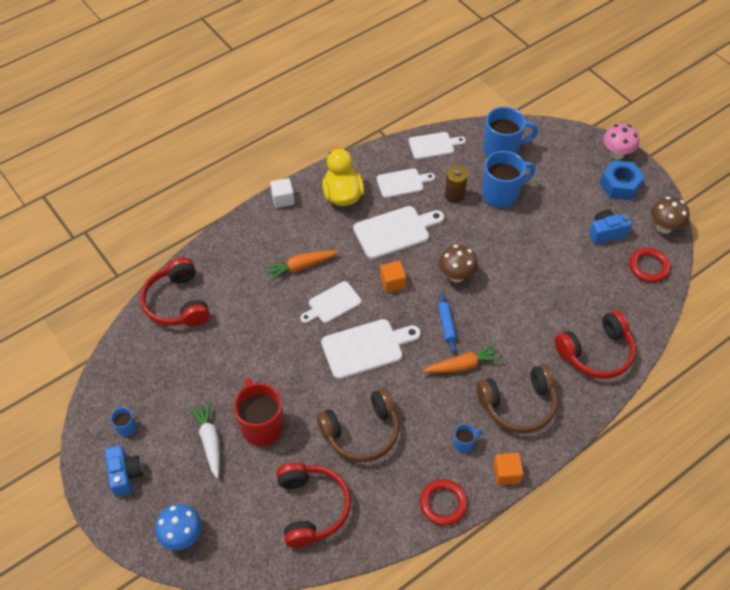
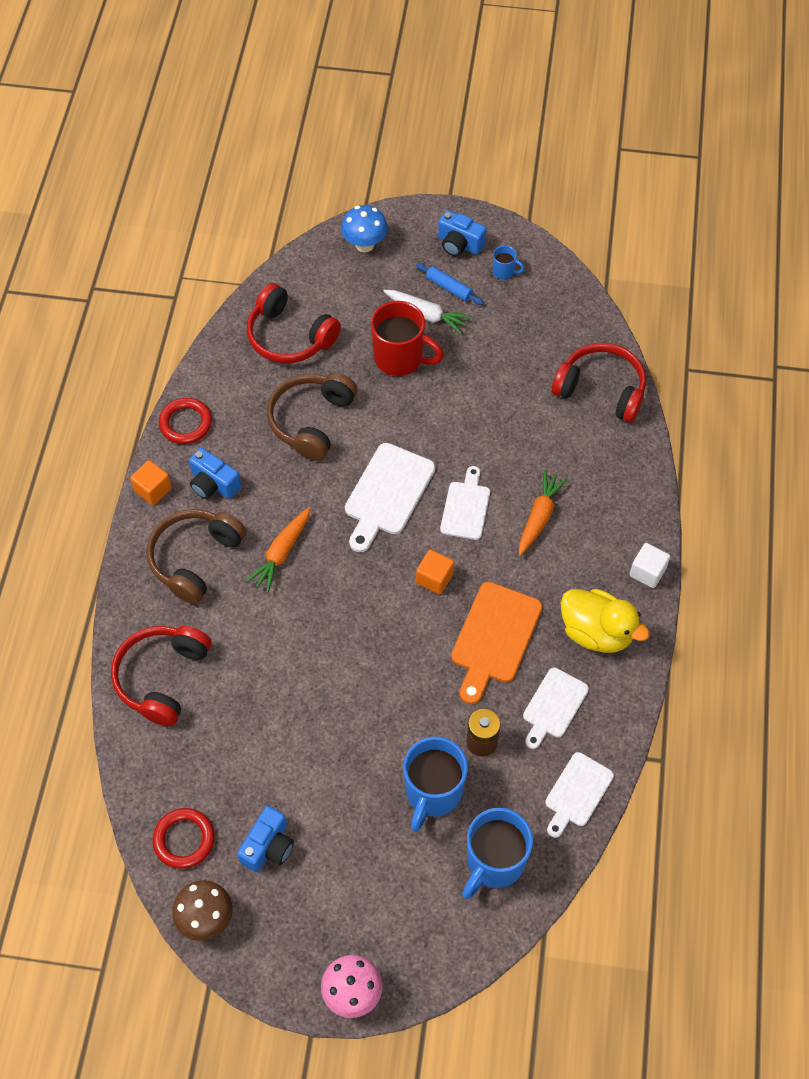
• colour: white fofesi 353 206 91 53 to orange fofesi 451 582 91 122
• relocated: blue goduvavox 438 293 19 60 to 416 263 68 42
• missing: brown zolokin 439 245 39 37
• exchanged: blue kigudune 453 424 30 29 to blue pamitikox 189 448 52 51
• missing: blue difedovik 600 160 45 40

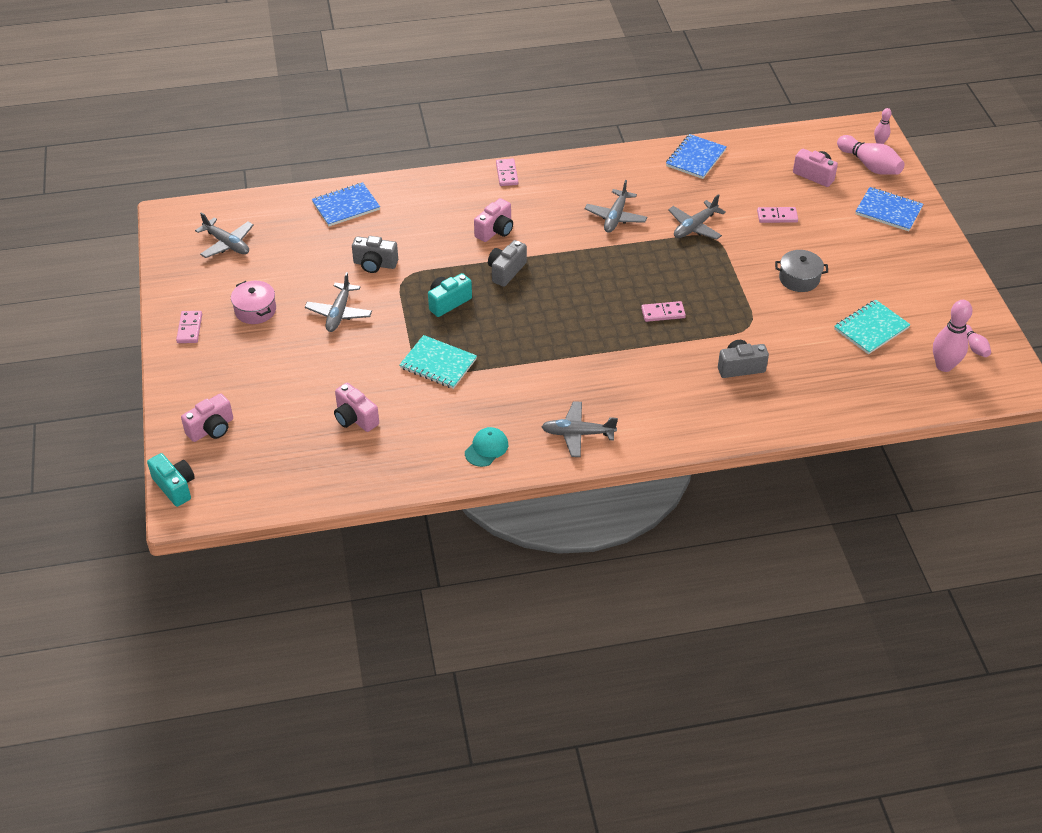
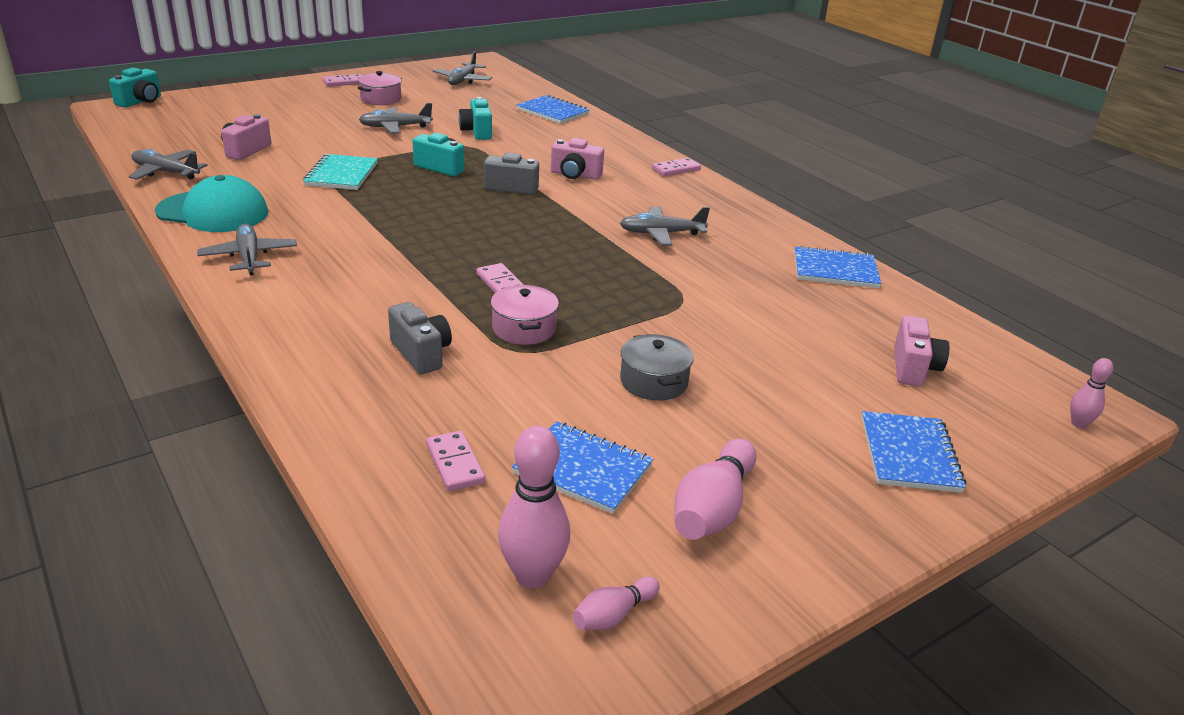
• missing: pink pamitikox 181 393 52 49
• colour: grey pamitikox 352 236 46 37 to turquoise pamitikox 459 97 33 43
• size: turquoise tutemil 465 427 43 40 = 155 175 113 57 x1.88
• relocated: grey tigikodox 668 194 58 46 to 129 149 79 31
• relocated: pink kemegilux 757 207 41 16 to 426 431 59 60
• colour: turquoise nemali 834 299 77 56 to blue nemali 512 421 141 93
• relocated: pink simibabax 837 135 68 40 to 674 438 83 102
• appeared: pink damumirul 491 285 68 60

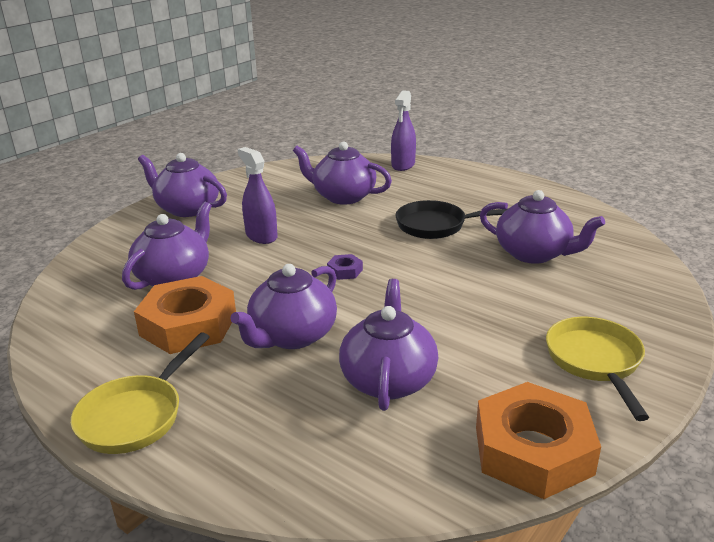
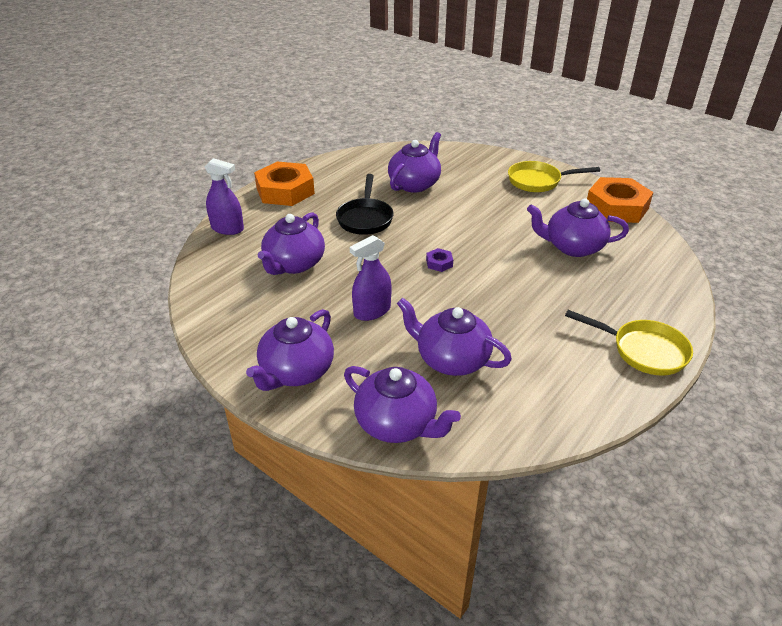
• relocated: orange difedovik 134 276 102 78 to 254 162 61 44
• relocated: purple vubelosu 230 264 107 85 to 344 366 117 77

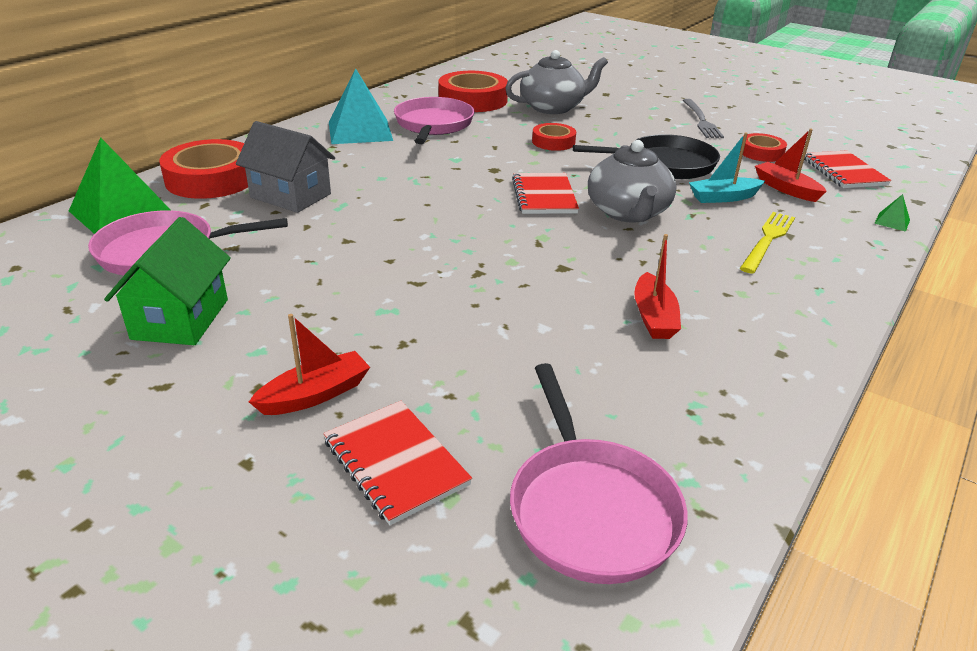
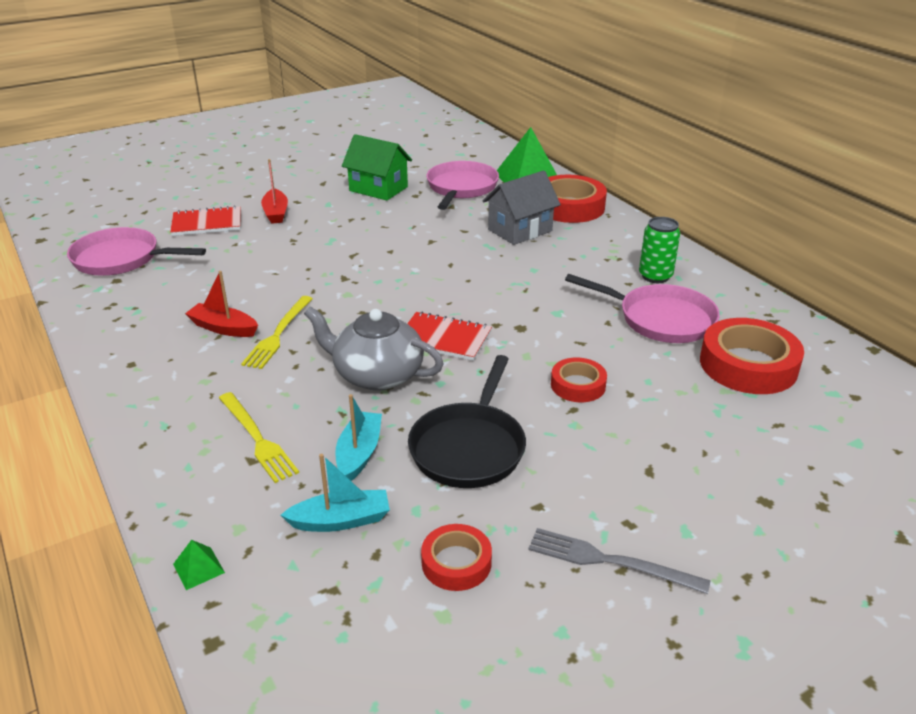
• exchanged: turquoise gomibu 329 68 64 76 to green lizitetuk 639 217 41 66
• missing: grey vubelosu 505 50 103 64
• colour: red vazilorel 755 129 72 73 to turquoise vazilorel 281 454 109 78
• missing: red nemali 804 150 87 38
• appeared: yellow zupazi 241 296 72 73

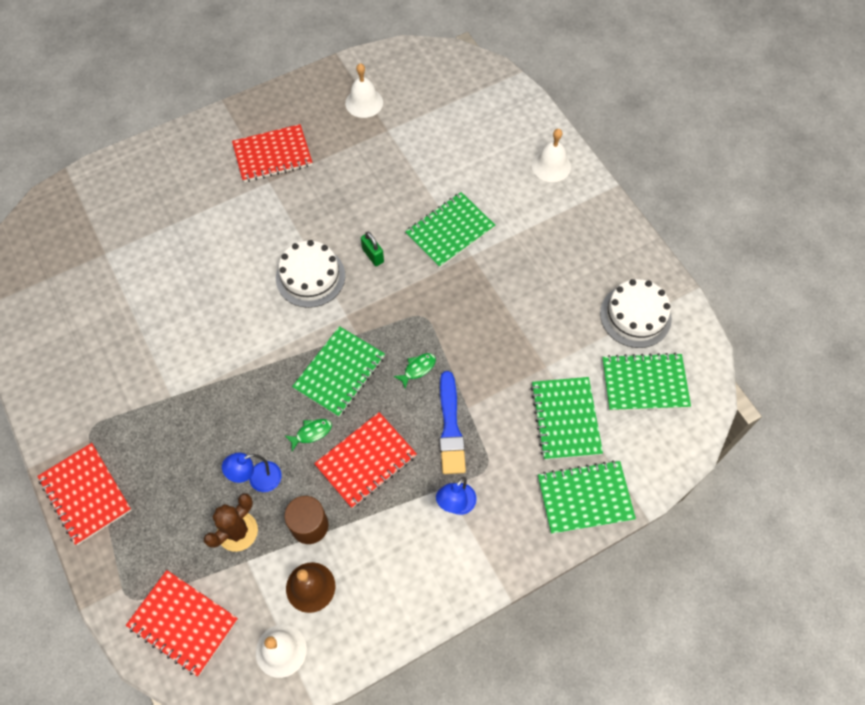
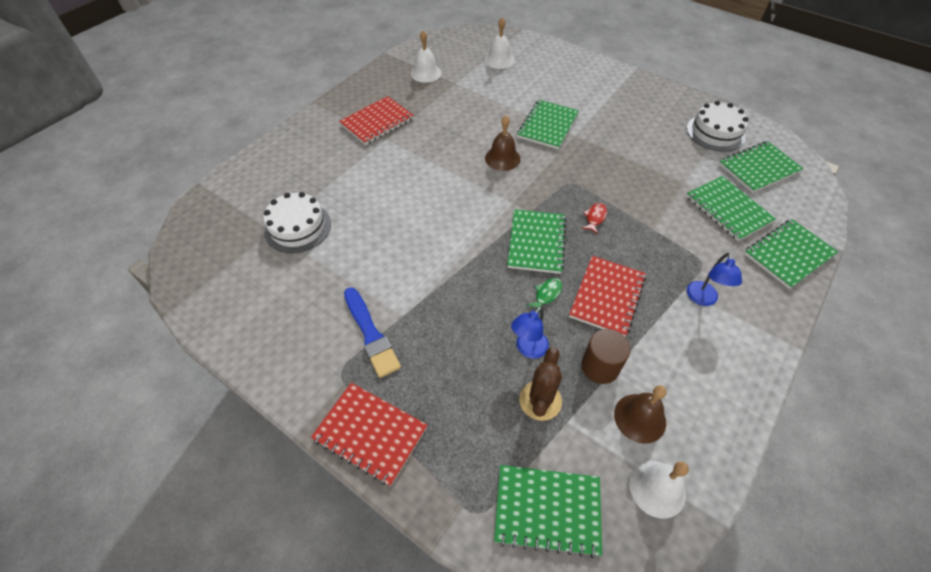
• colour: red nemali 126 570 112 107 to green nemali 494 465 108 93
• relocated: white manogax 276 240 69 68 to 263 192 68 61
• exchanged: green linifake 361 232 23 34 to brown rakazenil 485 115 36 56
• colour: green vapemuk 393 353 43 35 to red vapemuk 582 203 25 31
• relocated: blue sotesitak 440 371 26 103 to 344 287 57 91
• relocated: white rakazenil 532 129 39 53 to 485 18 30 51

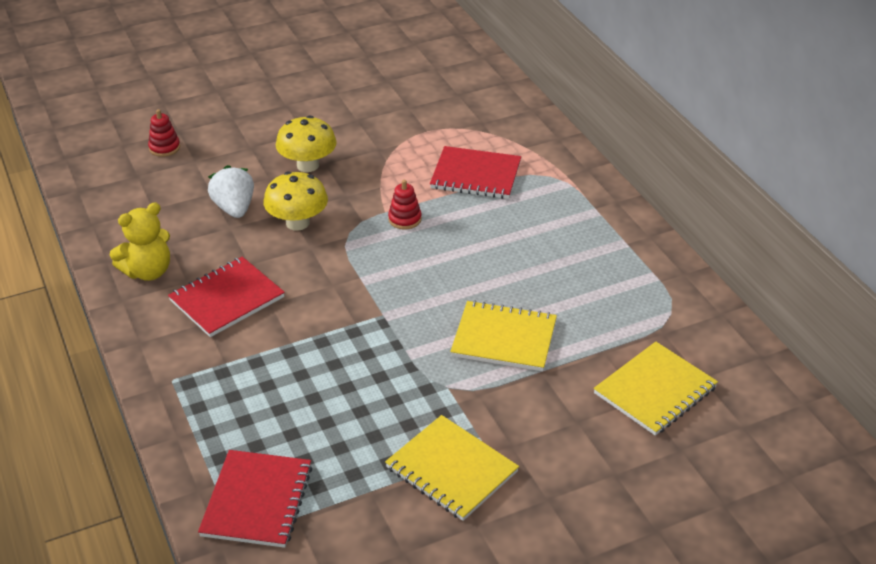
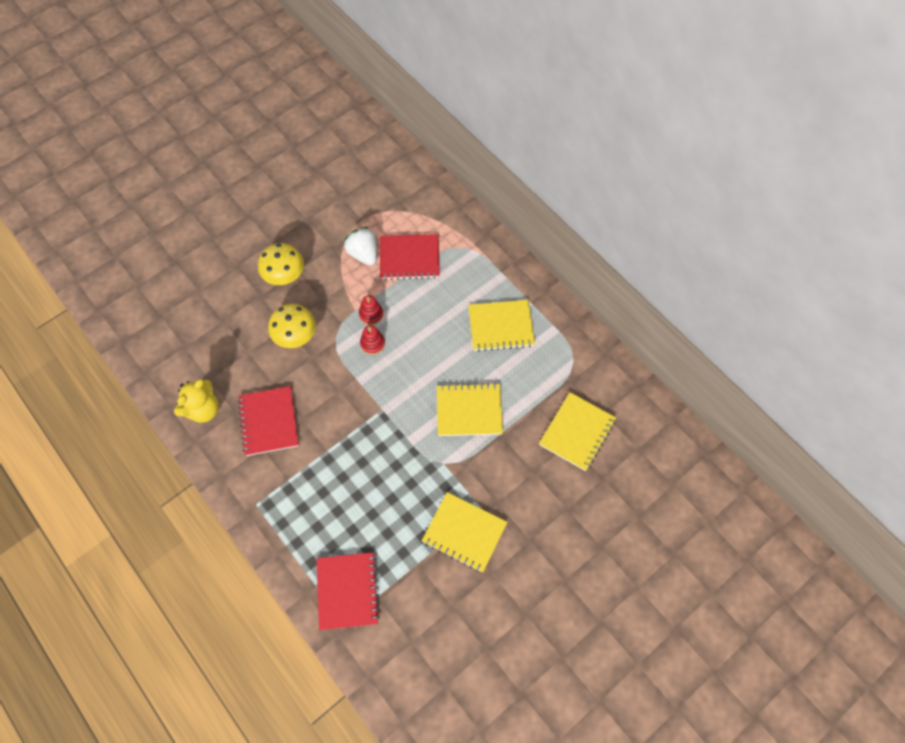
• relocated: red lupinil 148 109 32 48 to 360 325 25 30
• spun: red nemali 168 257 117 80 = 238 386 61 70 45 degrees counterclockwise
• relocated: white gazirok 208 165 46 53 to 344 227 33 38
• appeared: yellow nemali 468 300 67 52

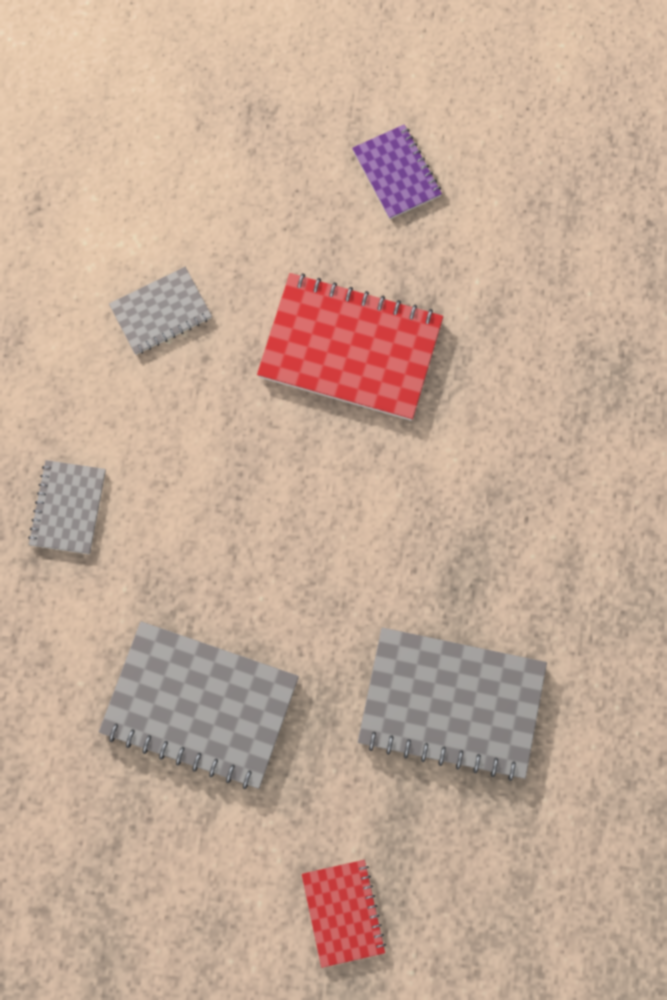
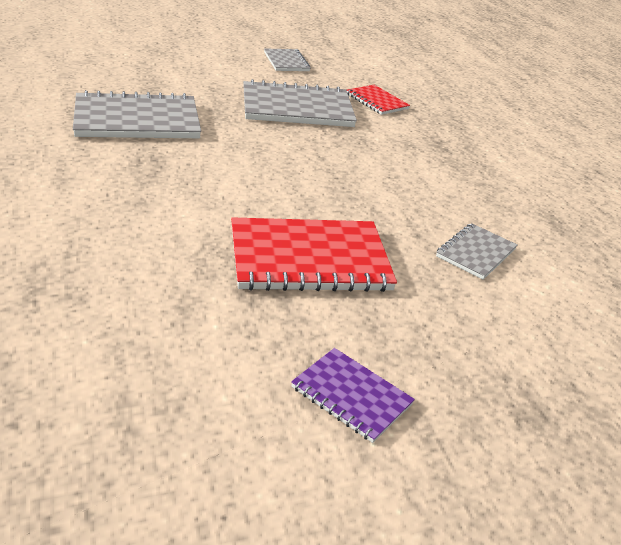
• relocated: grey nemali 28 460 78 94 to 264 48 47 23
• relocated: red nemali 302 860 84 108 to 347 85 63 30

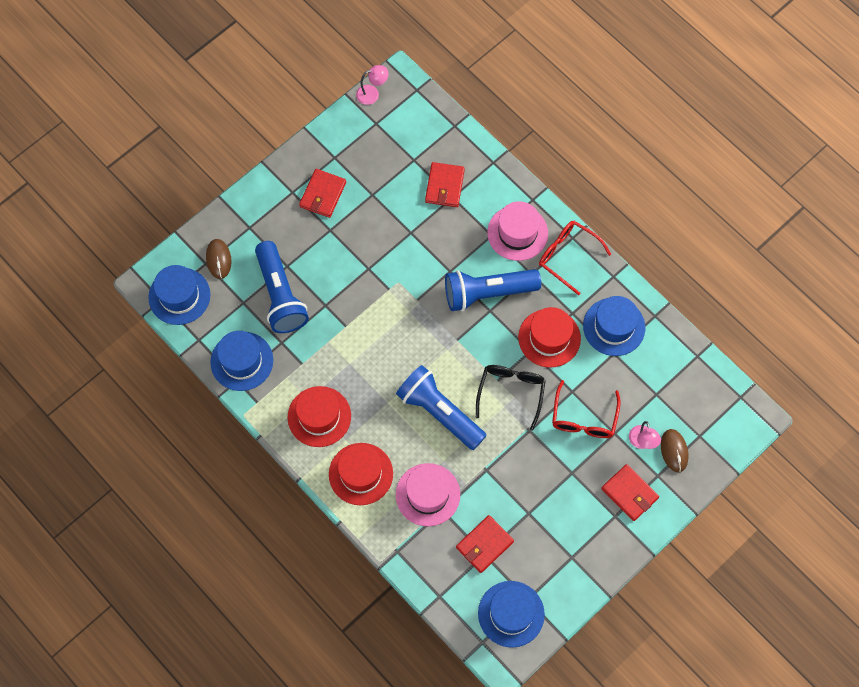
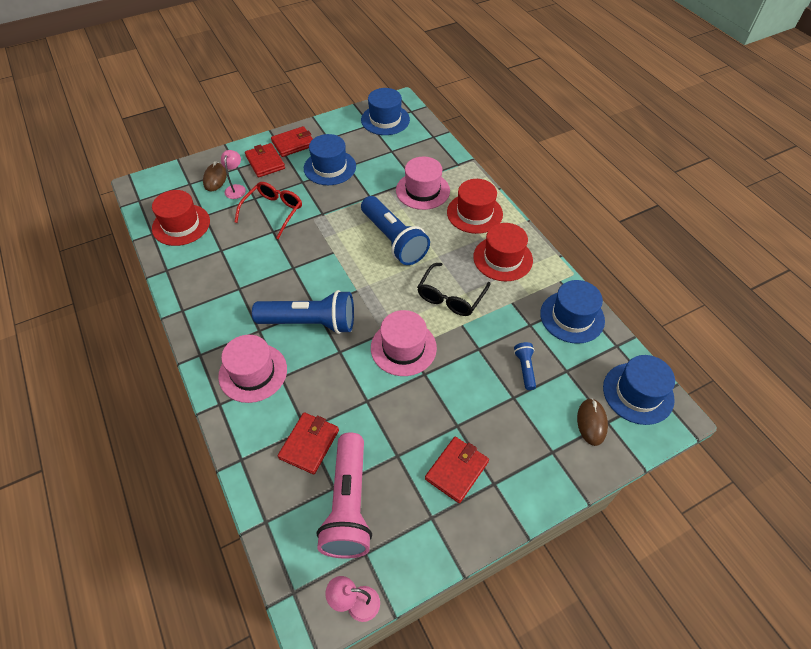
• size: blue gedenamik 255 241 54 92 = 514 342 22 48 x0.45
• relocated: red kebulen 456 515 58 58 to 271 126 42 31
• relocated: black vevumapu 476 365 70 65 to 417 263 74 53
• relocated: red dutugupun 518 307 63 60 to 152 190 58 56
• missing: red vevumapu 539 221 72 74
• relocated: blue dutugupun 583 296 62 60 to 304 134 52 51
• appeared: pink gedenamik 317 432 55 127
• appeared: pink dutugupun 371 310 66 66

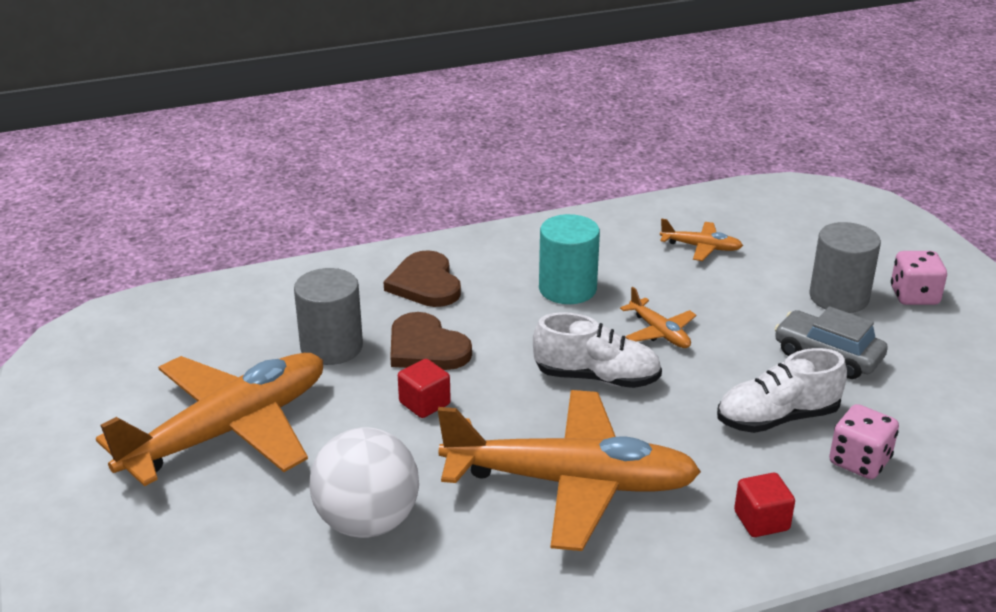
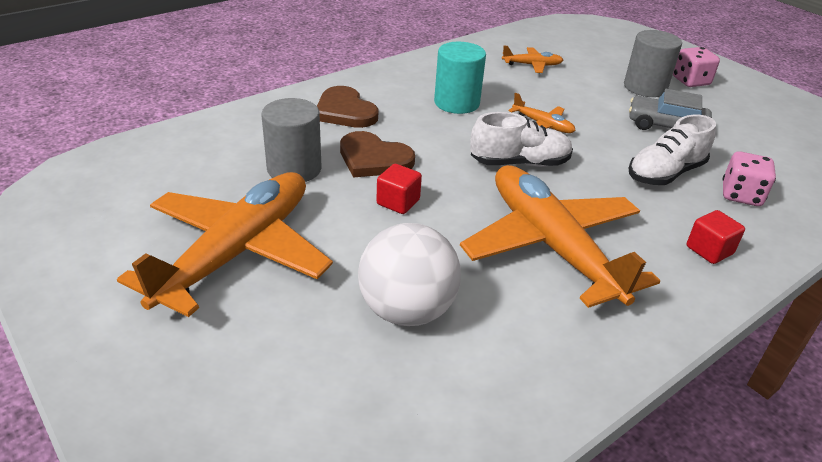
• spun: orange tigikodox 438 390 263 161 = 460 165 200 143 105 degrees counterclockwise

